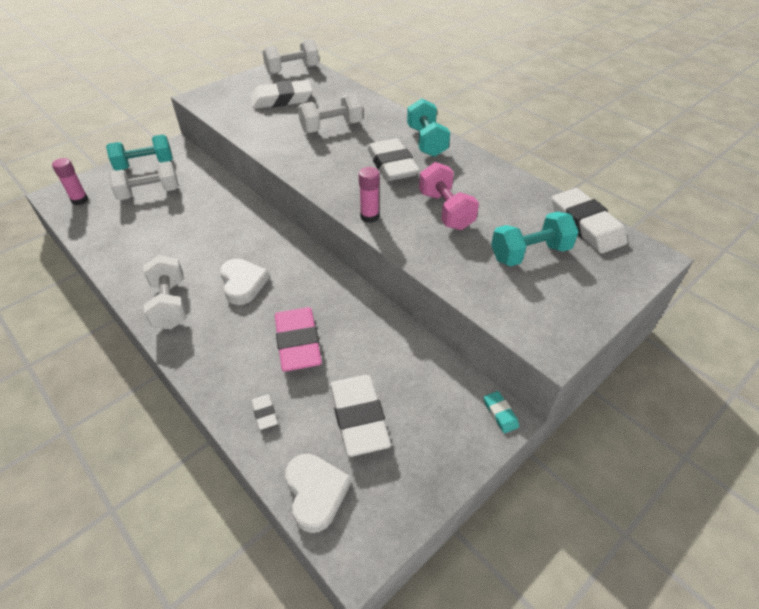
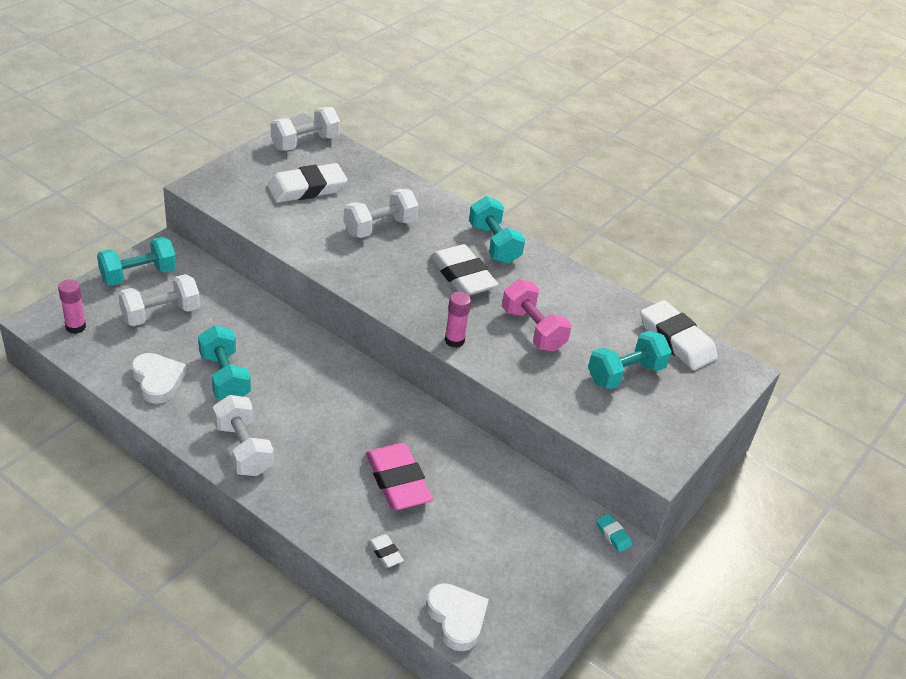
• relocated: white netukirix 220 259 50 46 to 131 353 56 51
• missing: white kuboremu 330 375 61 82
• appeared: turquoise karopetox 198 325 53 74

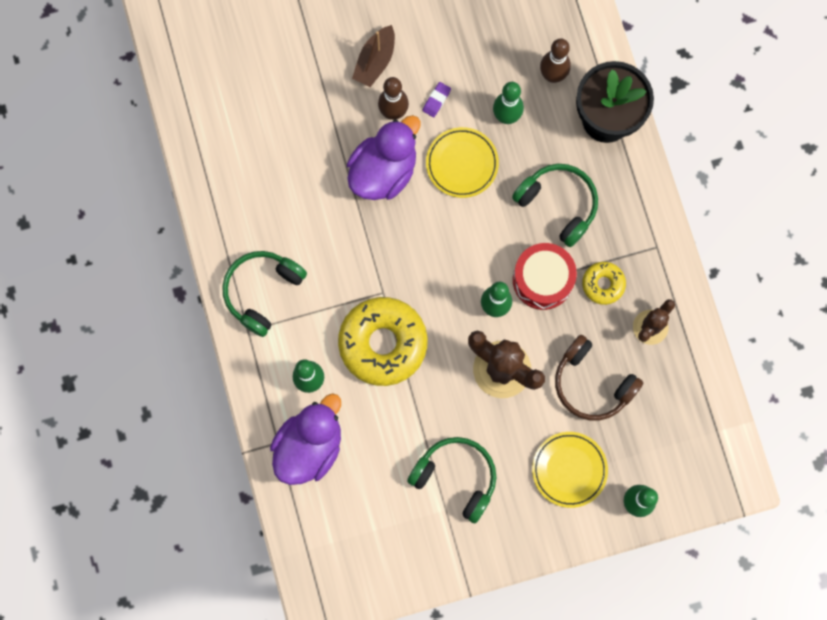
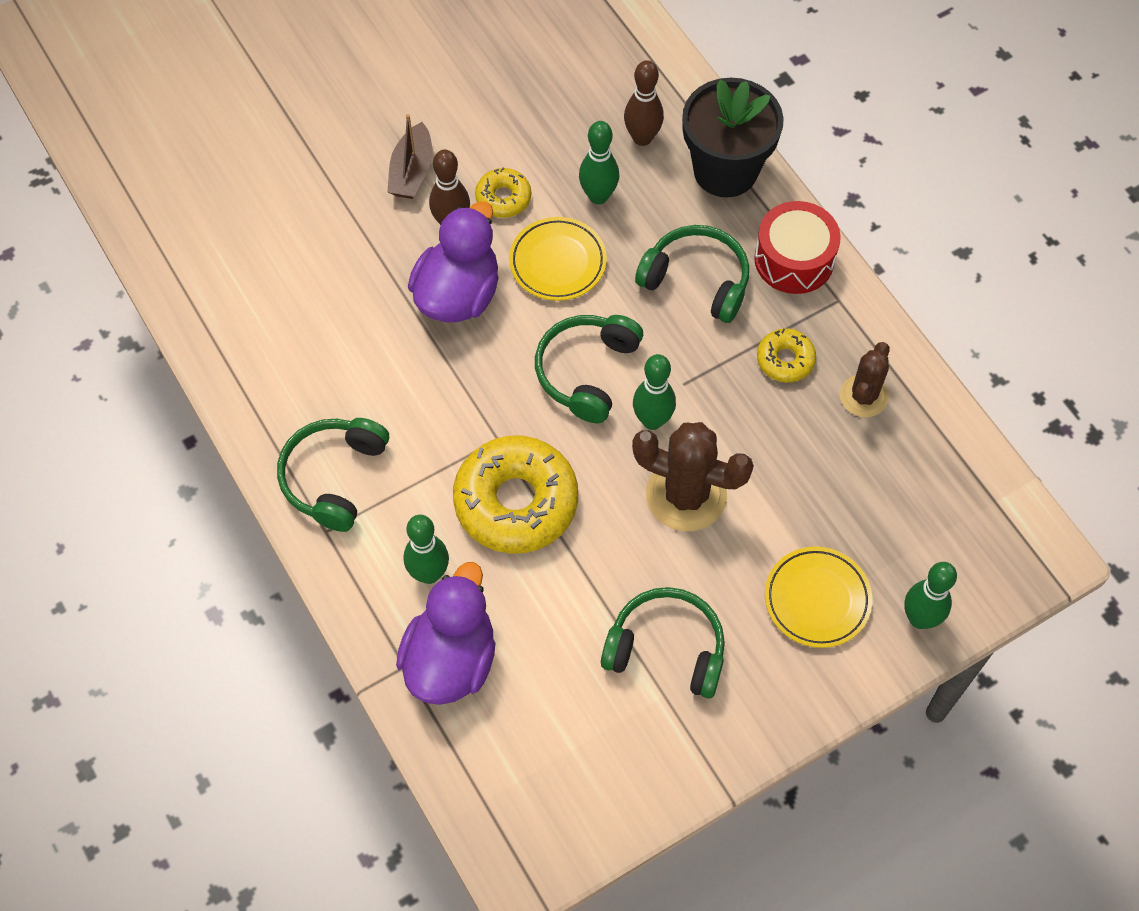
• exchanged: purple kuboremu 423 82 28 35 to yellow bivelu 475 168 56 50
• relocated: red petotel 513 243 64 67 to 754 201 87 93
• missing: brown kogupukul 555 335 88 86
• appeared: green kogupukul 535 315 108 108

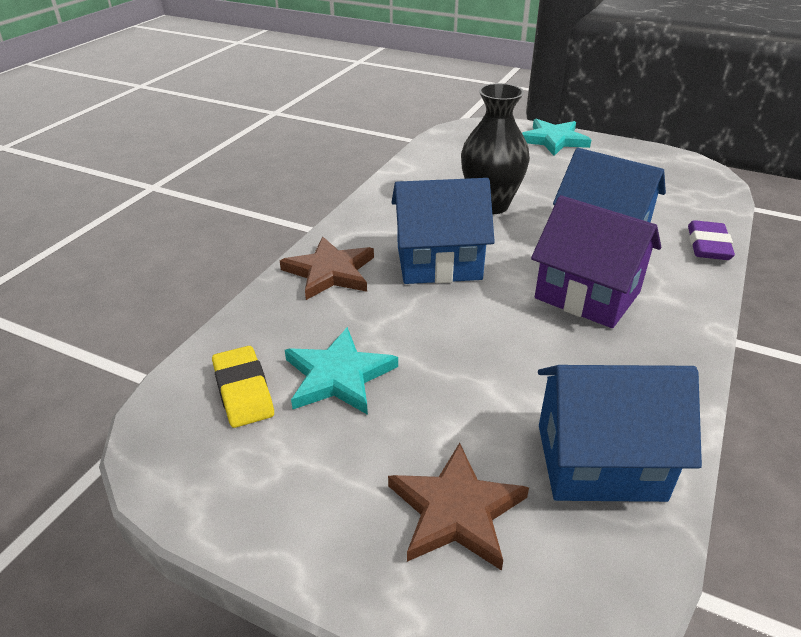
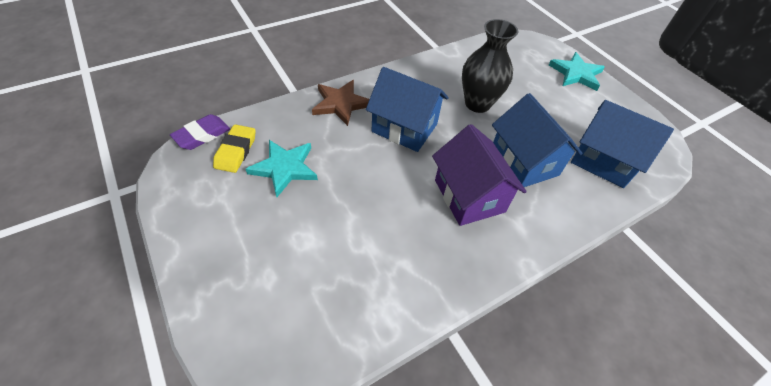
• missing: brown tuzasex 388 443 141 128
• relocated: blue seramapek 538 365 164 137 to 571 100 103 88
• relocated: purple kuboremu 688 220 47 40 to 170 114 60 36

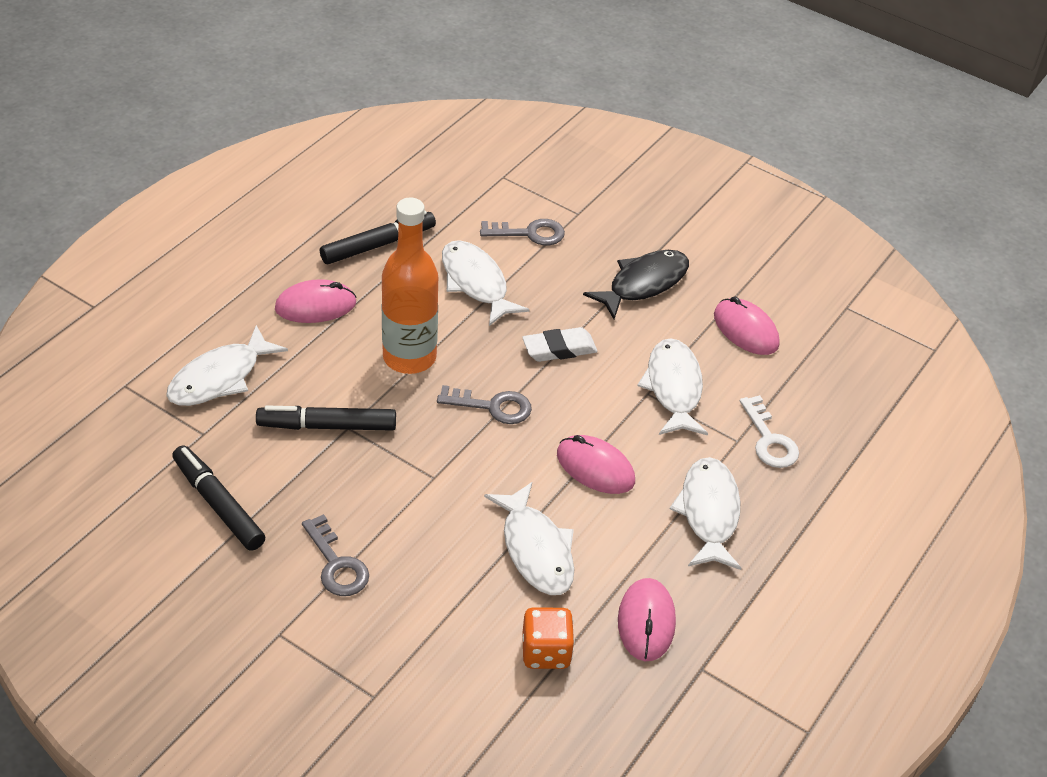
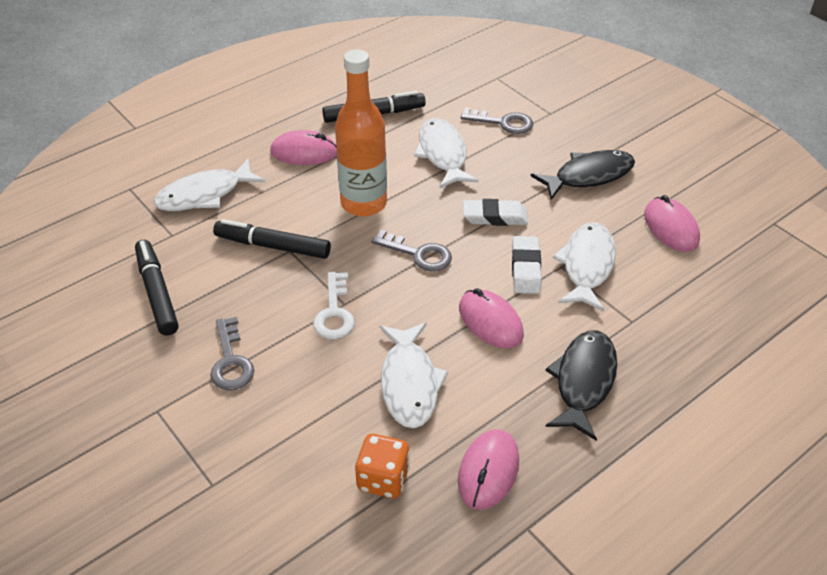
• colour: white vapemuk 670 457 71 113 to black vapemuk 545 330 72 111
• relocated: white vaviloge 740 395 59 73 to 313 272 42 67
• appeared: white kuboremu 512 236 29 58

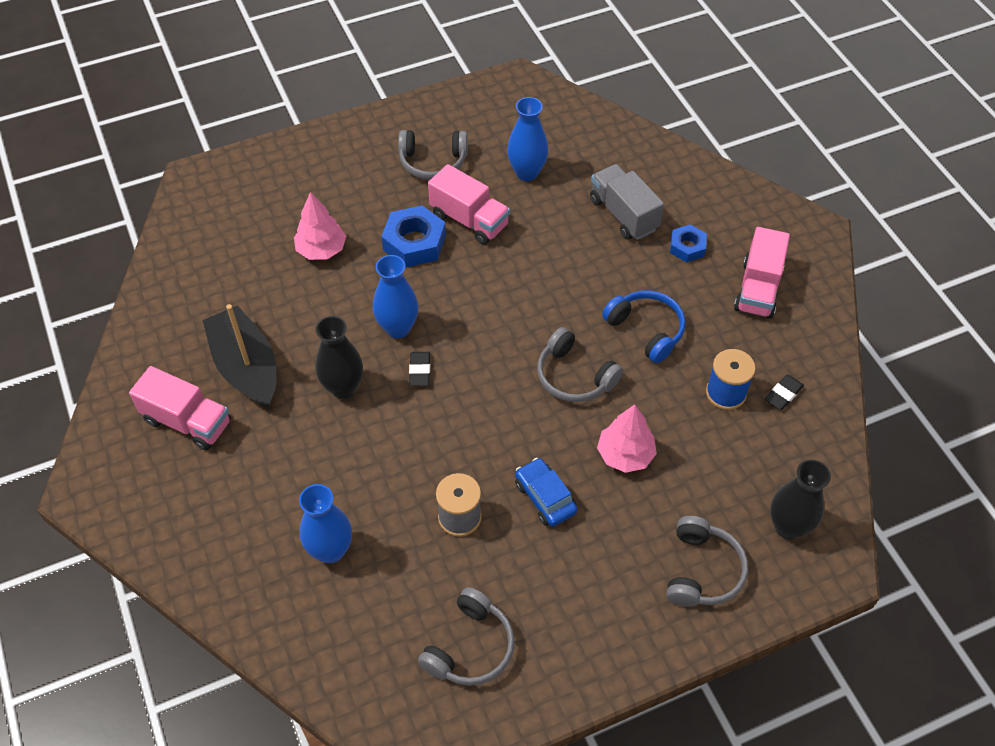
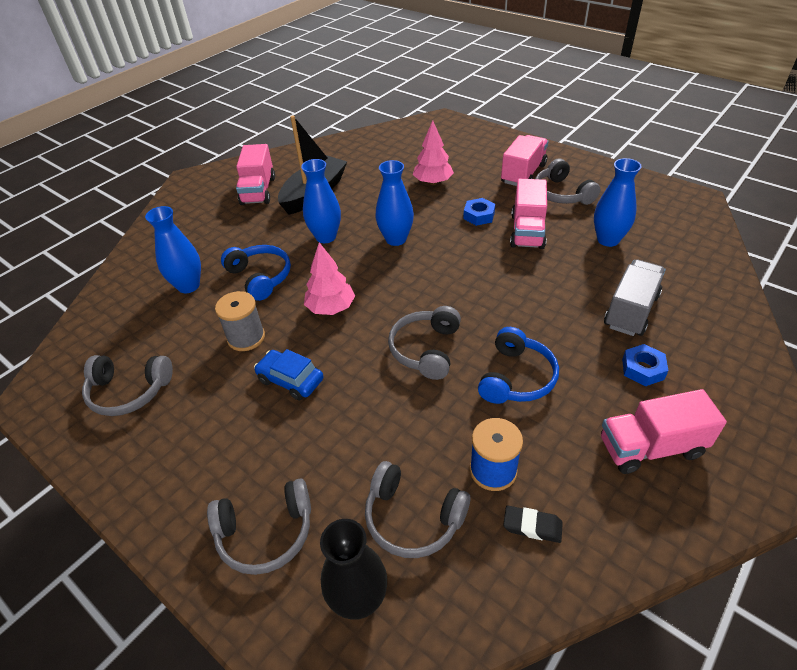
• colour: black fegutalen 315 316 48 83 to blue fegutalen 301 159 40 84
• size: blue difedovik 381 205 65 62 = 463 198 32 28 x0.60
• missing: black kuboremu 409 352 21 34
• spun: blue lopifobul 515 458 63 69 = 254 349 70 51 90 degrees counterclockwise
• relocated: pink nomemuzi 597 405 60 68 to 304 242 51 73
• appeared: blue kogupukul 221 245 70 56
• appeared: grey kogupukul 365 461 105 97
• appeared: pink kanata 501 135 48 51

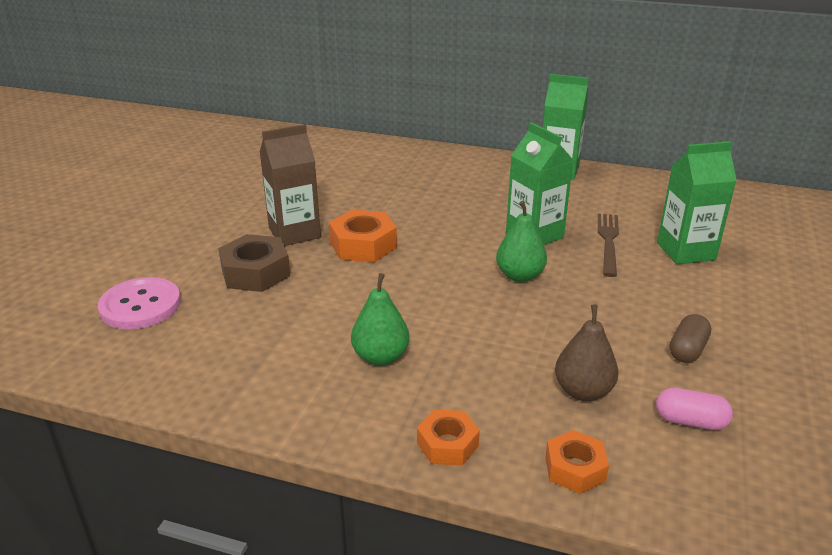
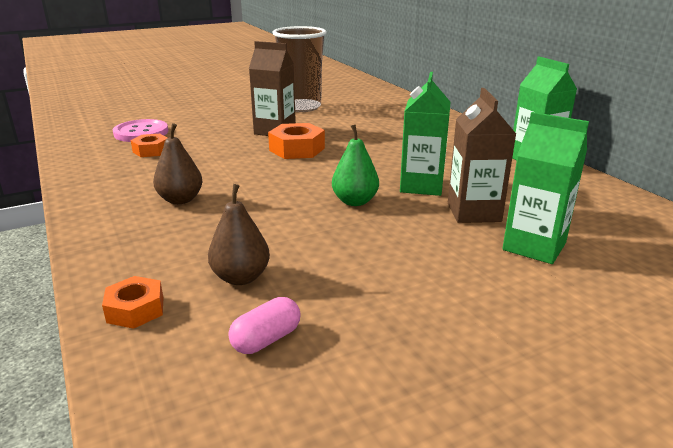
• missing: brown difedovik 218 234 72 58
• colour: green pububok 351 273 59 93 to brown pububok 153 123 49 81
• relocated: orange difedovik 417 410 63 55 to 131 134 36 23
• exchanged: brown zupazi 598 213 21 64 to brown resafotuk 448 88 68 135
• spun: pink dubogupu 656 388 77 42 = 228 297 73 57 75 degrees clockwise
• missing: brown dubogupu 670 314 41 49
• appeared: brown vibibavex 272 26 55 86

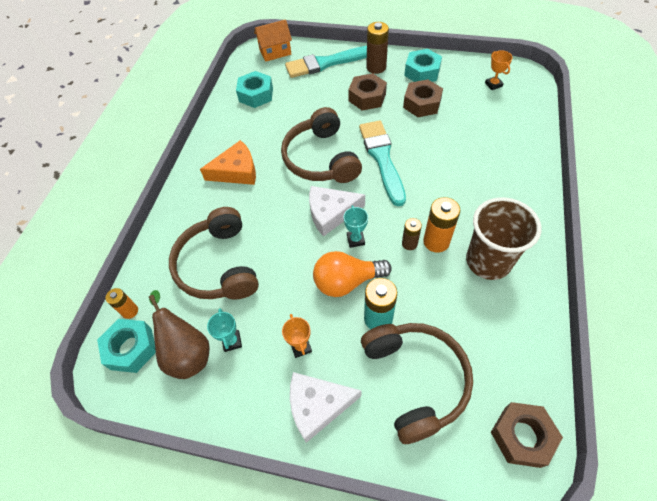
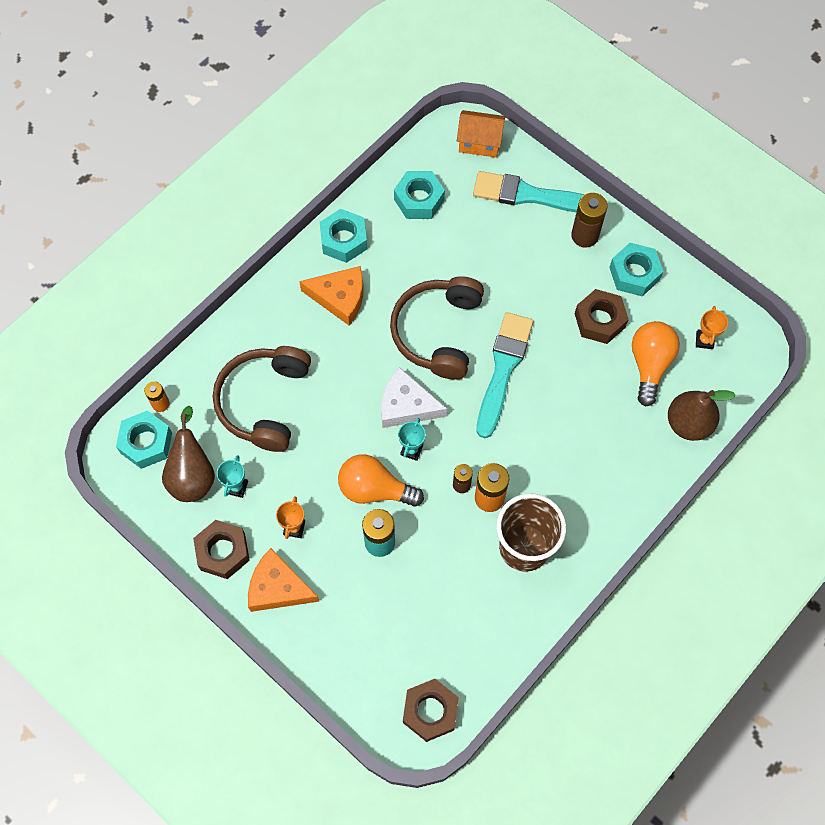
• colour: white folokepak 290 372 72 71 to orange folokepak 248 548 72 64
• relocated: brown difedovik 348 73 39 38 to 193 520 57 59
• missing: brown kogupukul 361 323 112 121
• appeared: turquoise difedovik 320 209 47 54
• appeared: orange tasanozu 632 321 48 86
• appeared: brown pububok 668 390 68 51

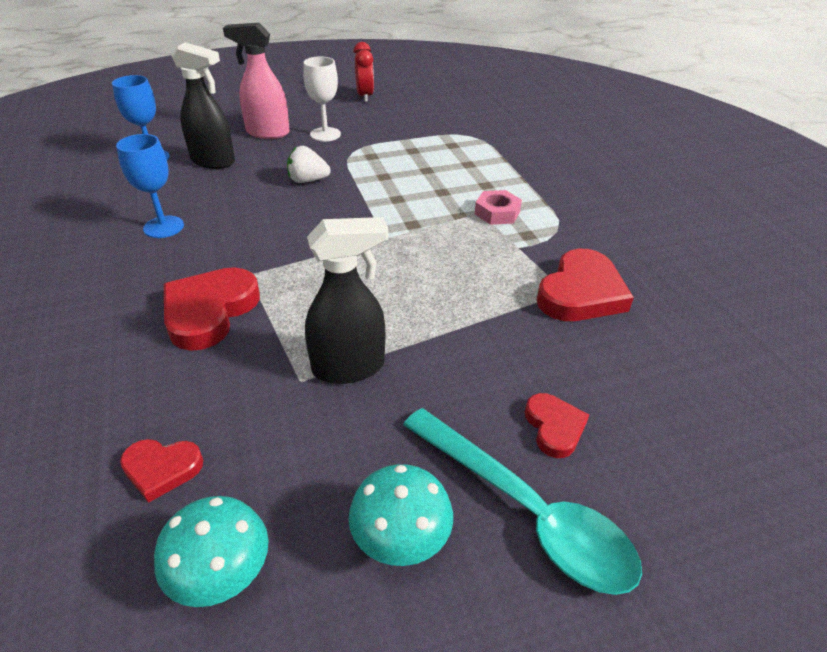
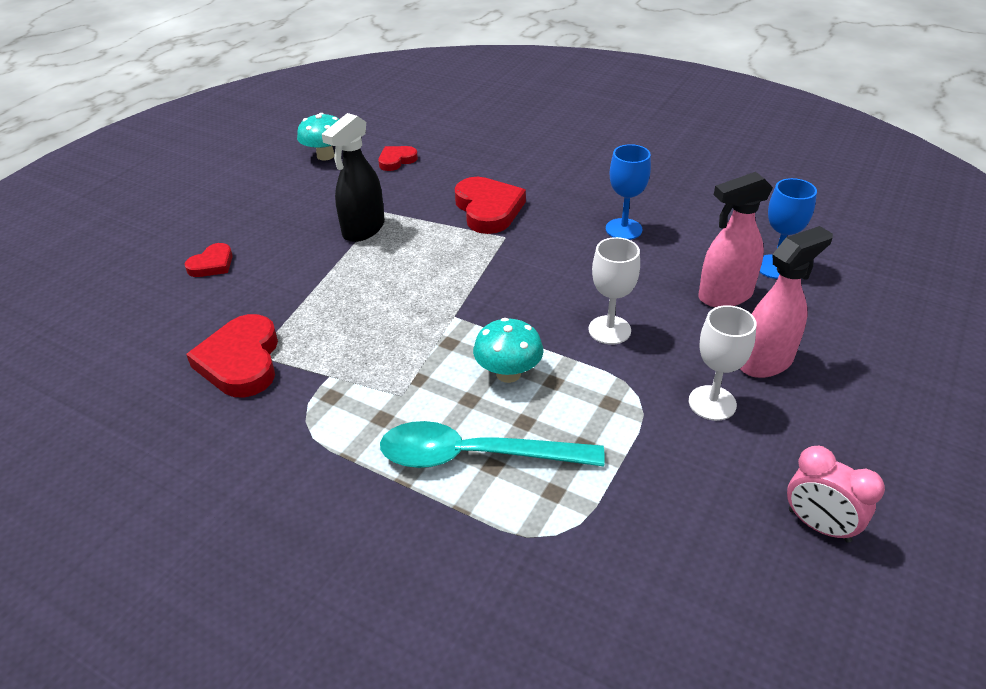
• colour: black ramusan 172 42 63 127 to pink ramusan 698 172 75 135
• exchanged: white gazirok 287 146 44 37 to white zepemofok 589 237 51 108
• relocated: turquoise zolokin 349 464 104 102 to 473 318 71 65
• colour: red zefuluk 354 42 20 60 to pink zefuluk 787 446 98 97
• relocated: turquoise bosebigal 403 408 239 187 to 380 421 225 47
• missing: pink difedovik 475 190 47 35
• spun: red netukirix 525 393 64 65 = 185 243 48 34 90 degrees counterclockwise

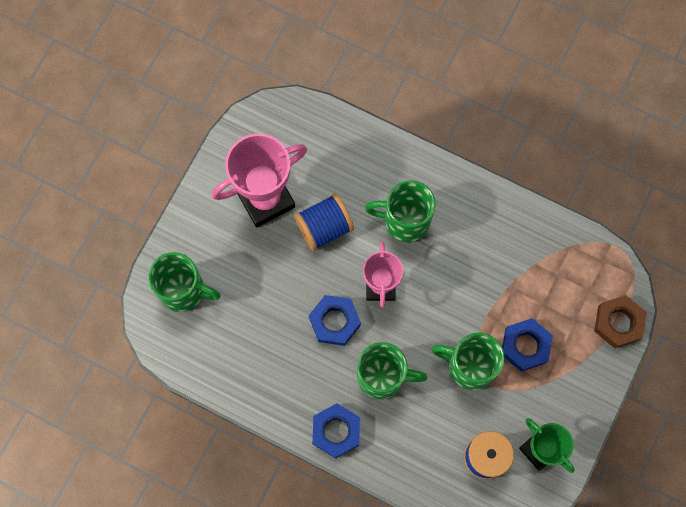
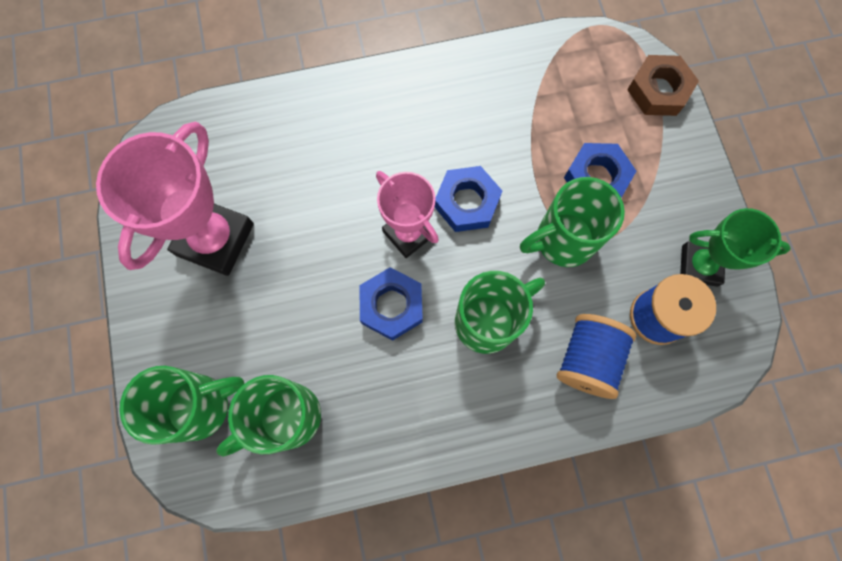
• relocated: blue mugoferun 294 193 60 58 to 557 314 79 85
• relocated: blue difedovik 312 403 48 56 to 435 166 67 66
• relocated: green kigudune 365 180 70 62 to 216 375 105 82

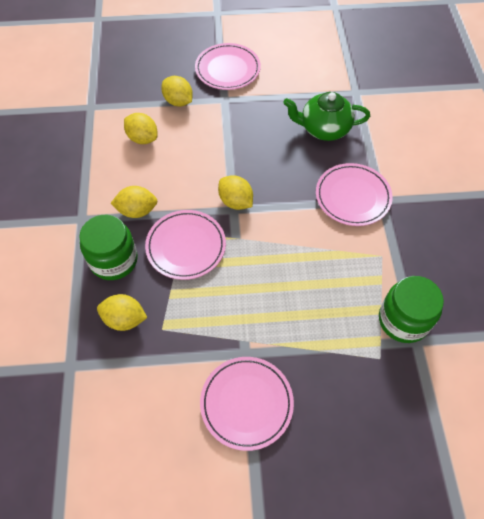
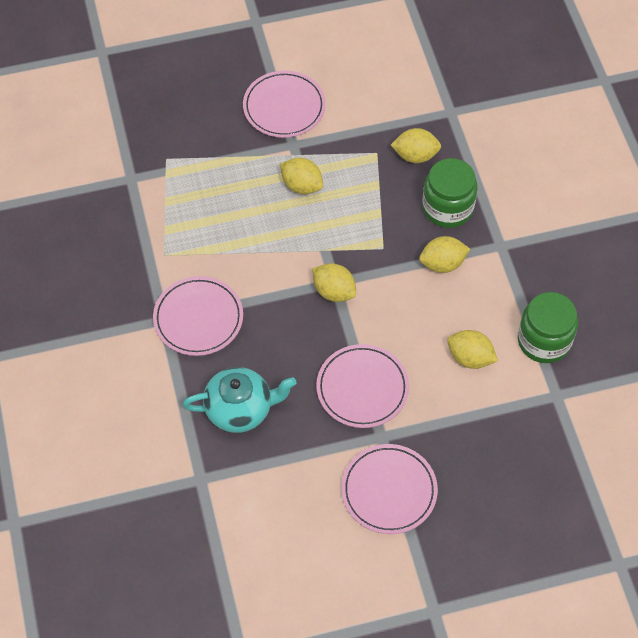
• relocated: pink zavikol 145 210 81 70 to 316 344 93 84
• relocated: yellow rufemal 161 76 32 31 to 280 158 43 36
• colour: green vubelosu 283 92 87 49 to turquoise vubelosu 183 367 114 66
• relocated: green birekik 379 276 65 67 to 518 292 60 71

